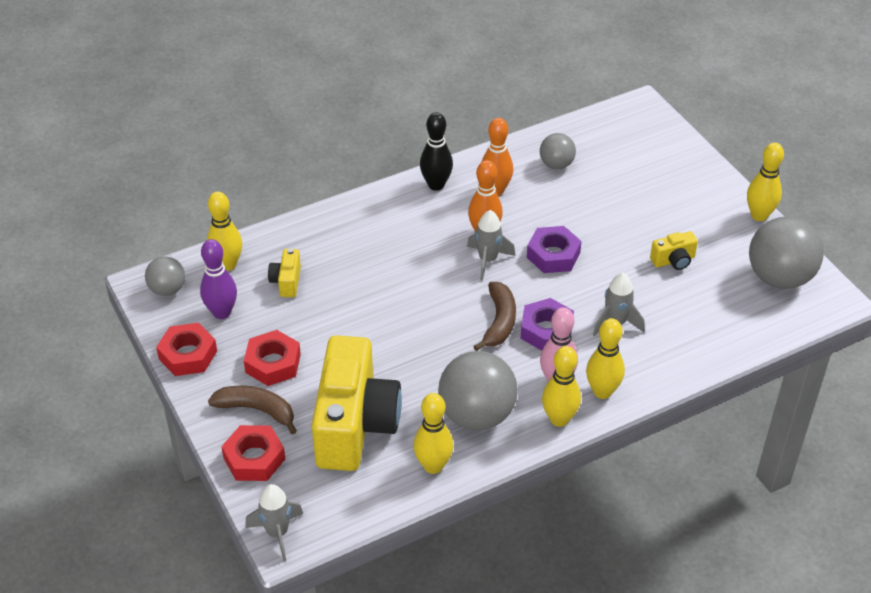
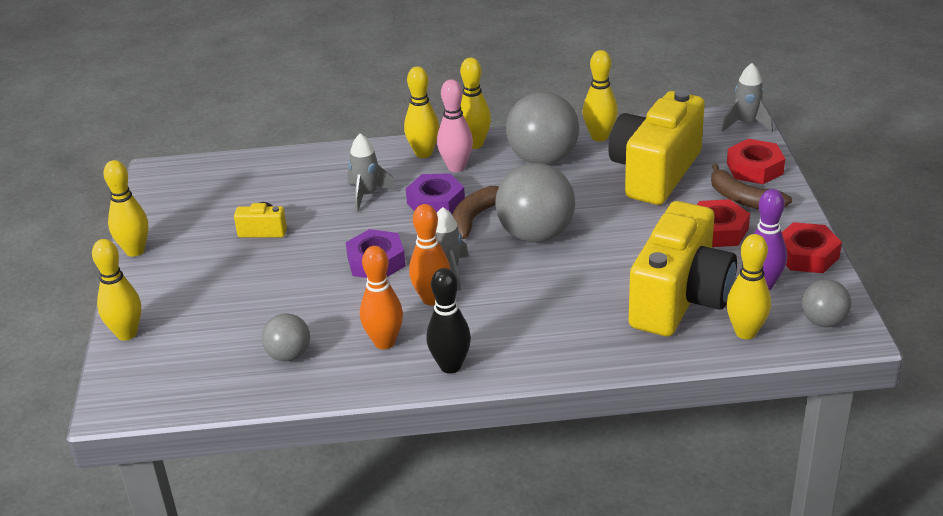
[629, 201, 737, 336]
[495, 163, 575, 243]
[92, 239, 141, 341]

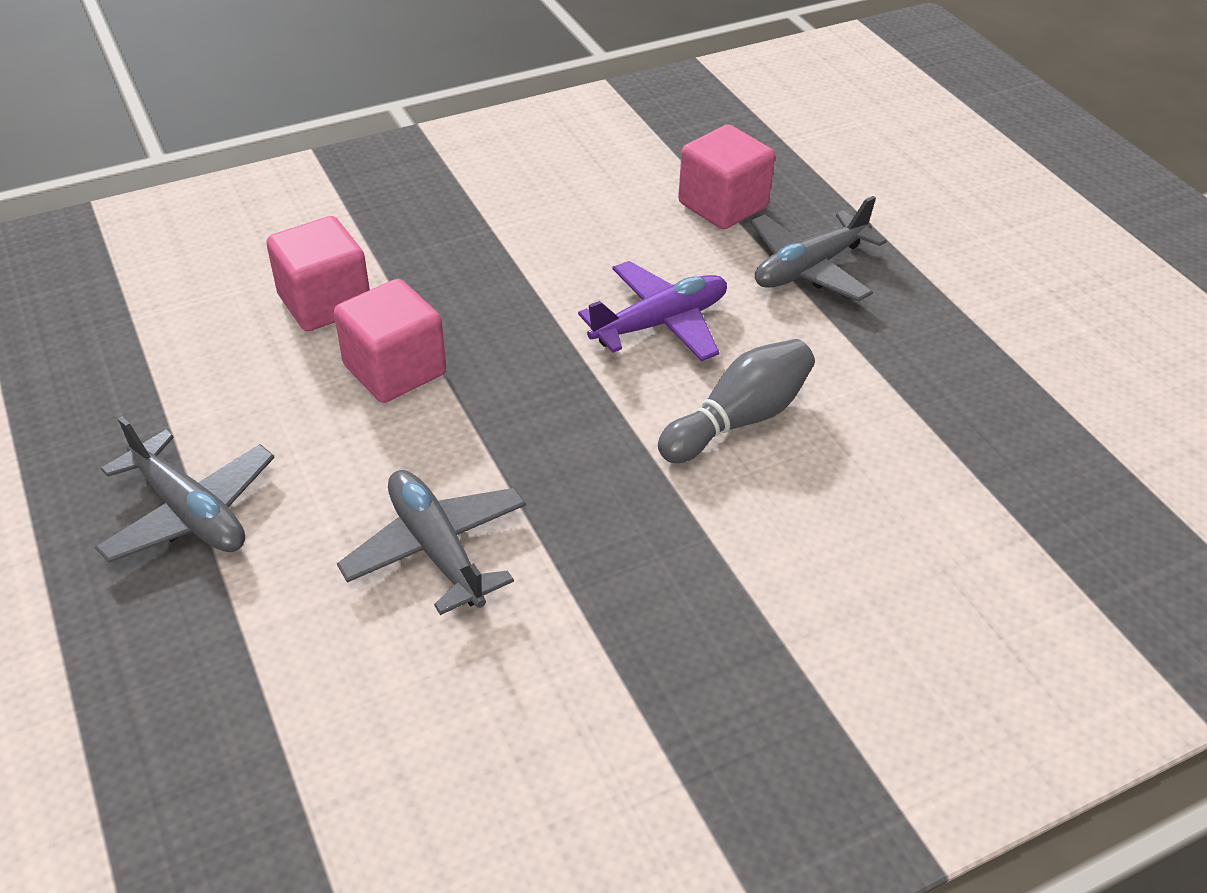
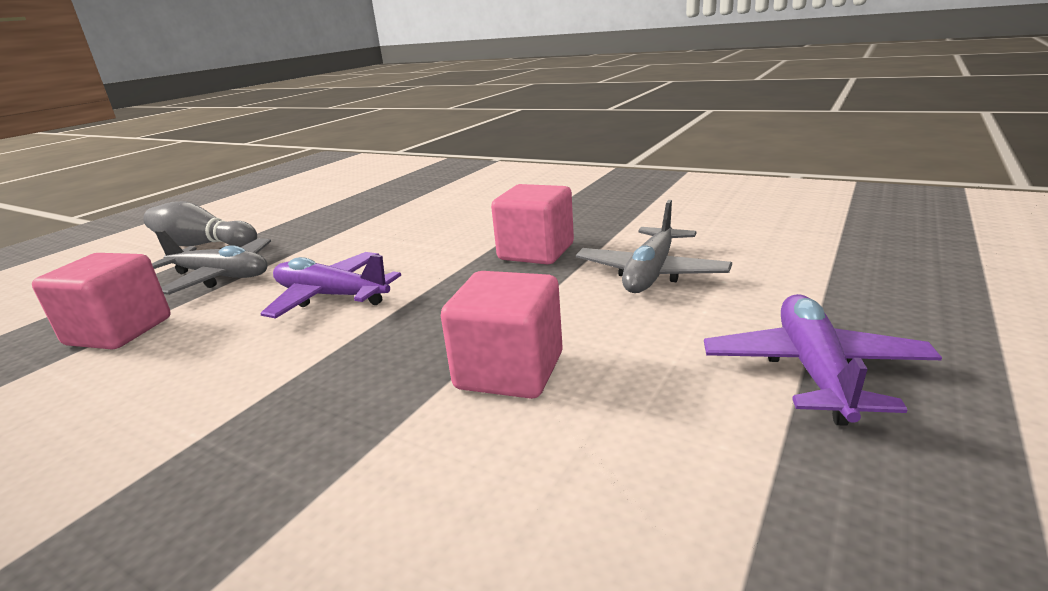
[704, 294, 942, 426]
[491, 184, 574, 264]
[143, 201, 257, 247]

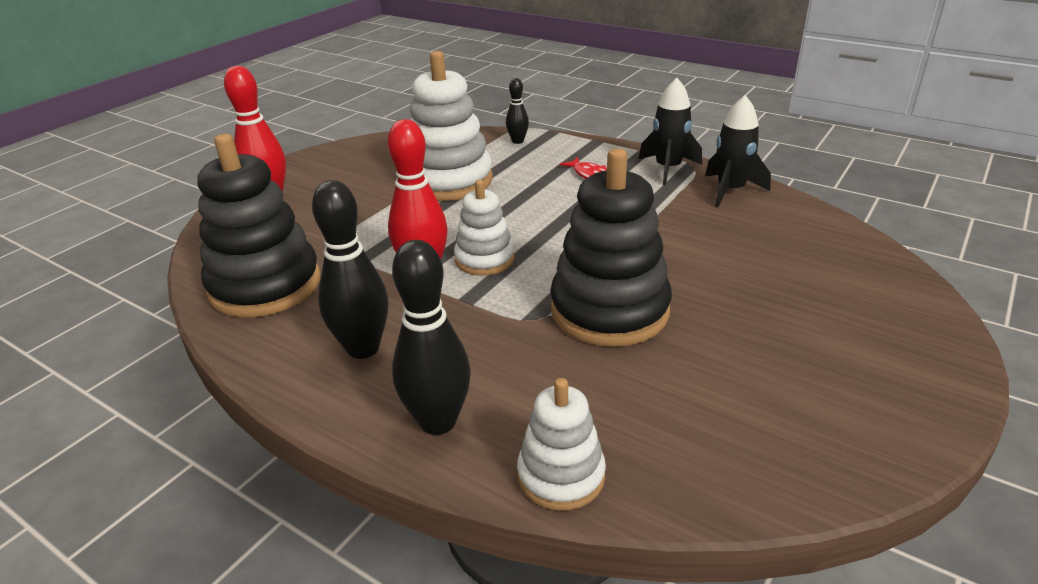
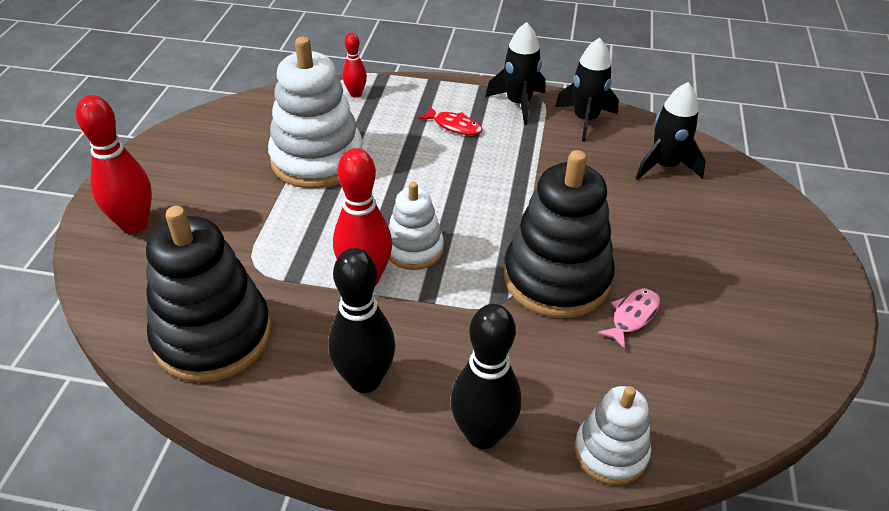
[343, 33, 367, 98]
[597, 288, 660, 349]
[636, 82, 706, 180]

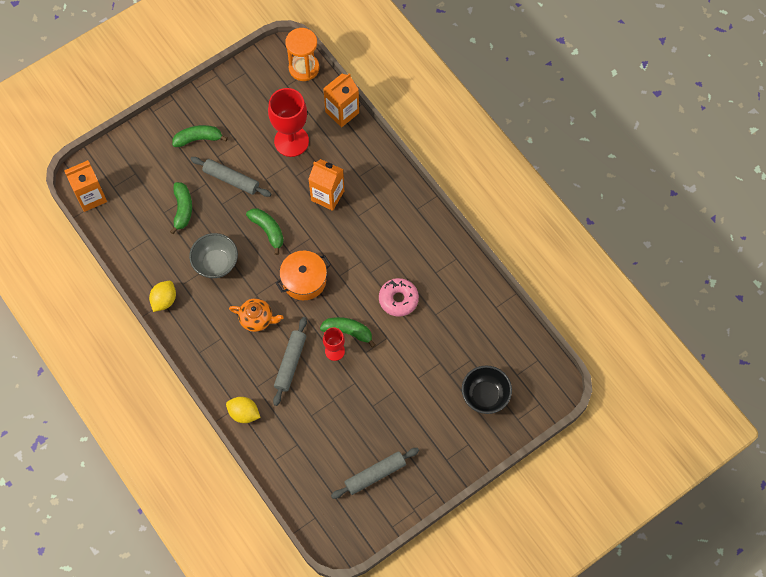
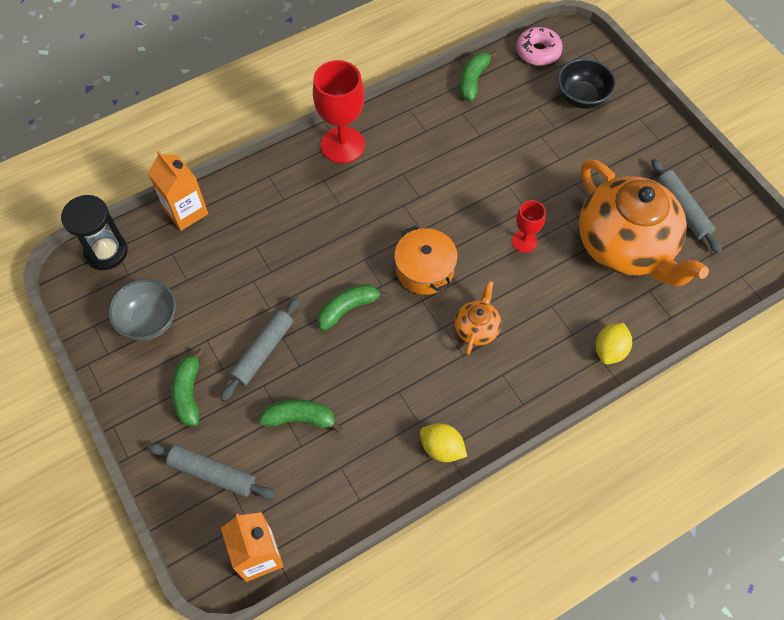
[108, 279, 176, 341]
[313, 60, 365, 163]
[148, 443, 275, 499]
[61, 195, 128, 270]
[308, 159, 344, 211] (first image)
[460, 51, 497, 101]
[516, 27, 563, 66]
[579, 159, 709, 287]

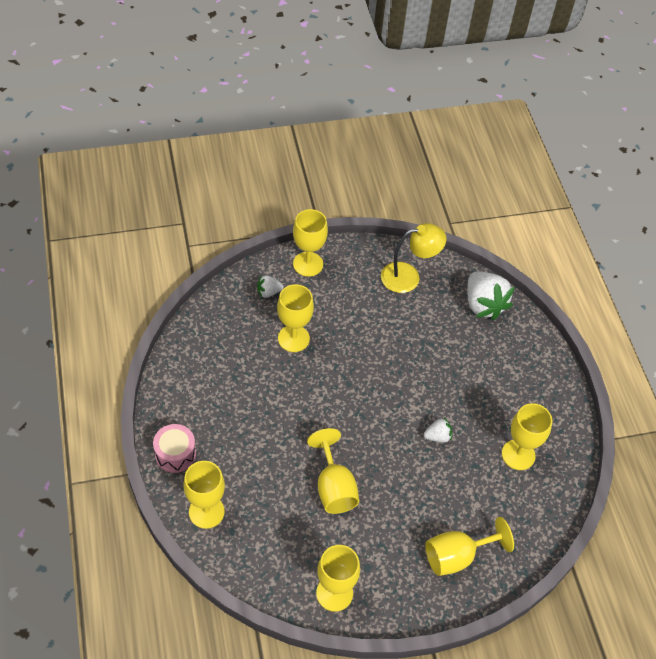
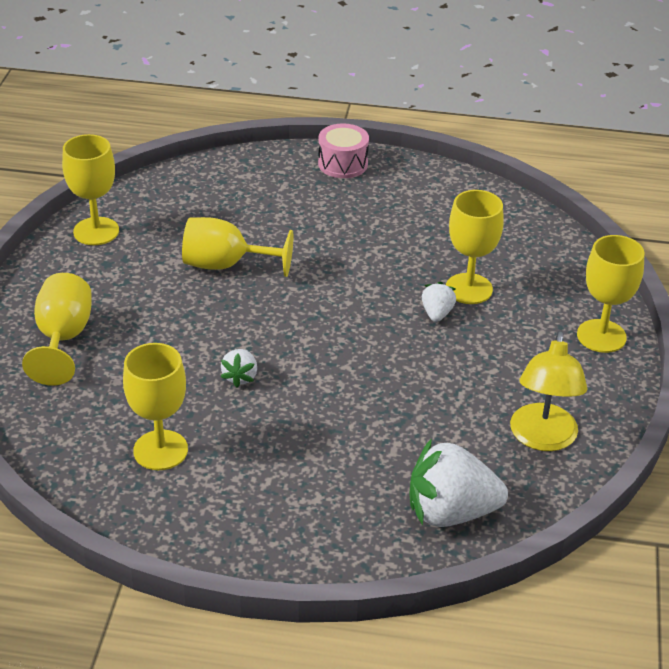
[183, 461, 225, 529] (first image)
[422, 282, 456, 322]

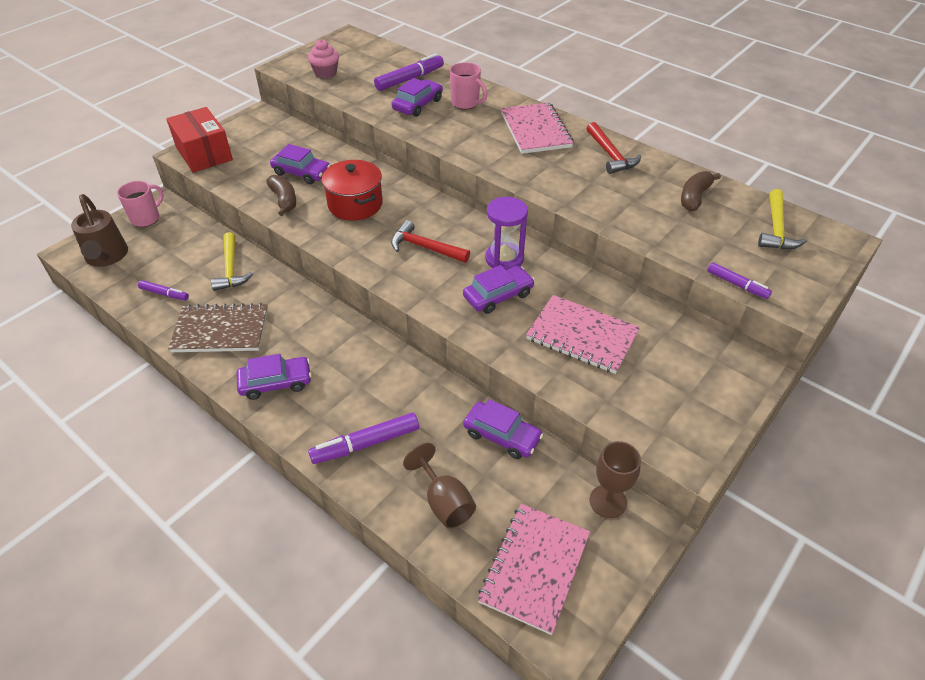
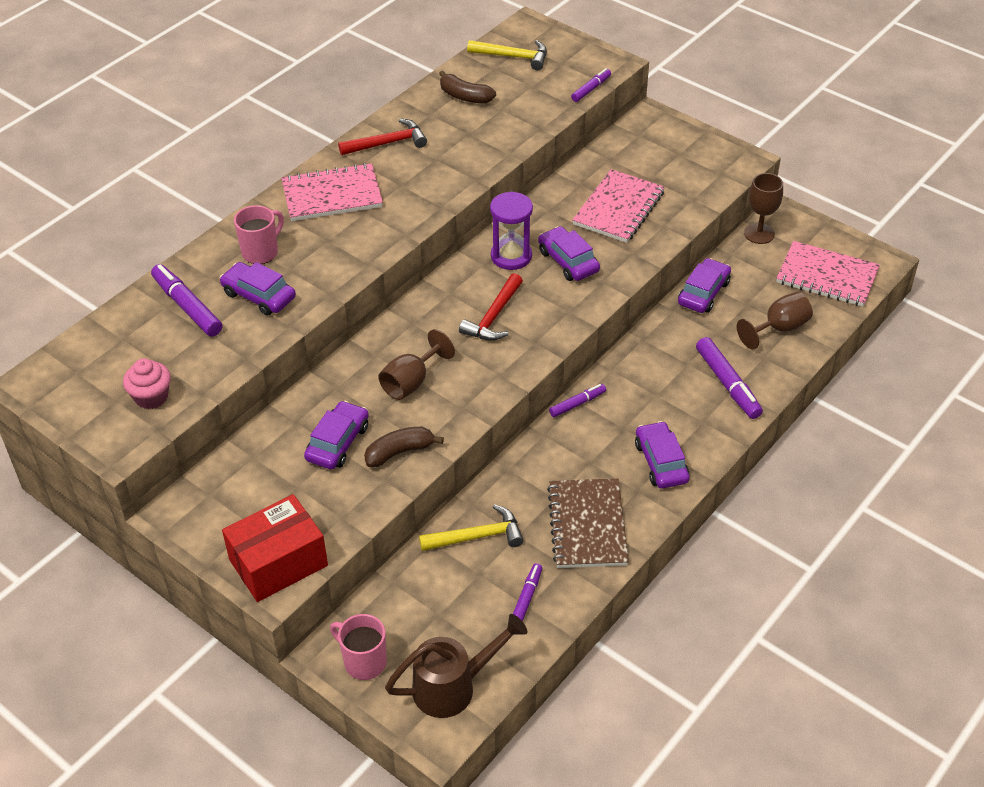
[378, 329, 455, 400]
[549, 384, 606, 417]

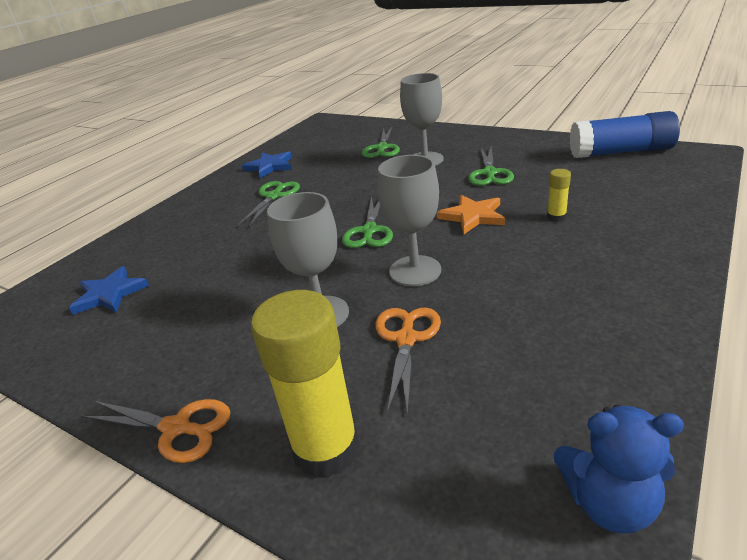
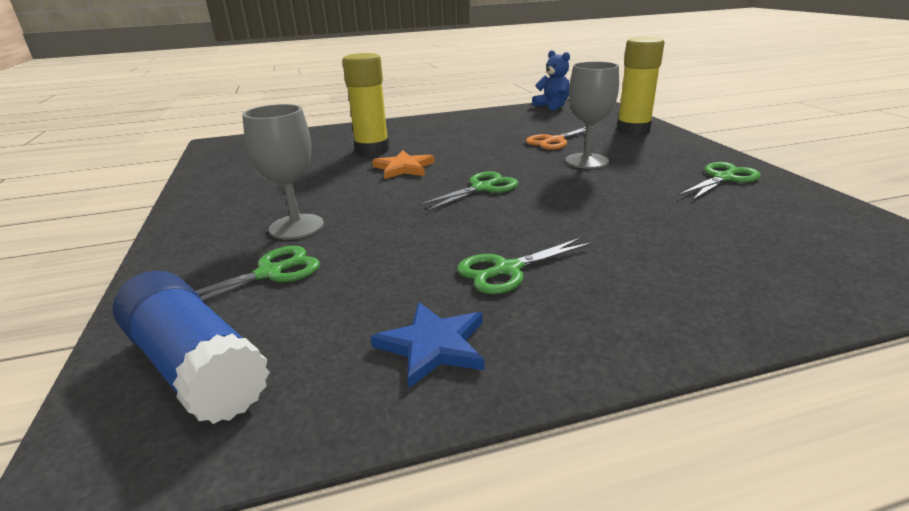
[69, 266, 149, 315] (first image)
[81, 399, 230, 463] (first image)
[378, 155, 441, 286] (first image)
[679, 162, 761, 201]
[342, 53, 389, 156]
[113, 271, 270, 424]

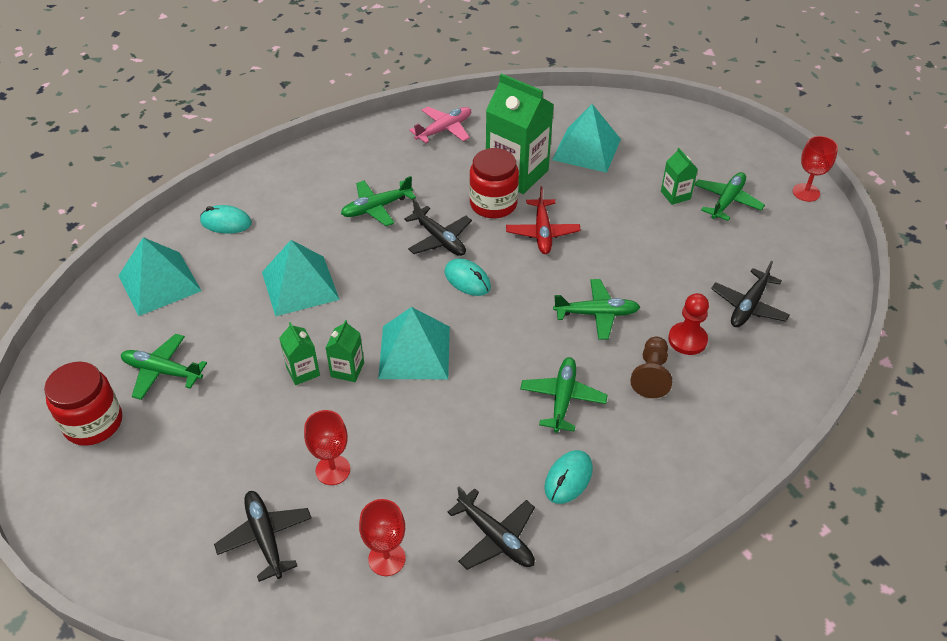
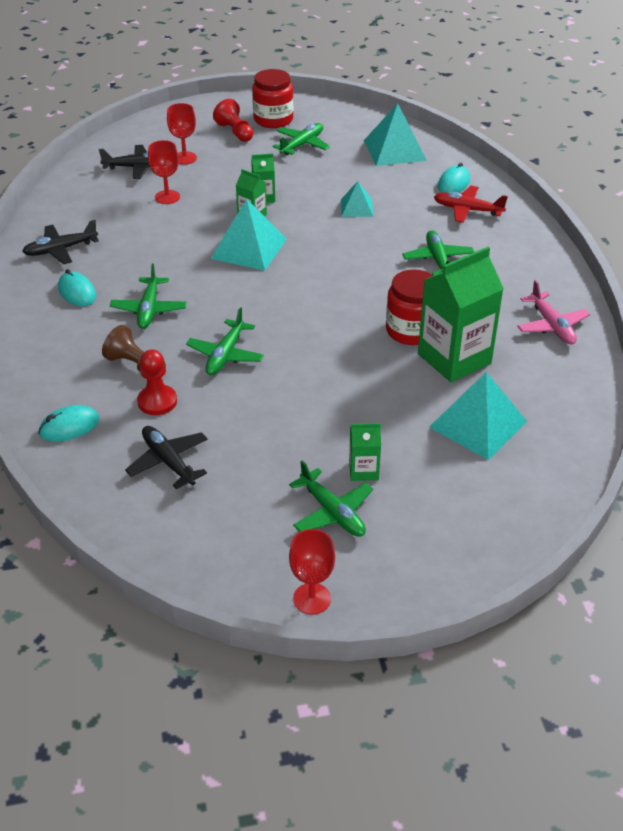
[341, 181, 373, 217]
[167, 103, 197, 164]
[404, 199, 472, 256] (first image)
[38, 405, 100, 441]
[434, 186, 508, 223]
[110, 263, 187, 329]
[213, 99, 253, 142]

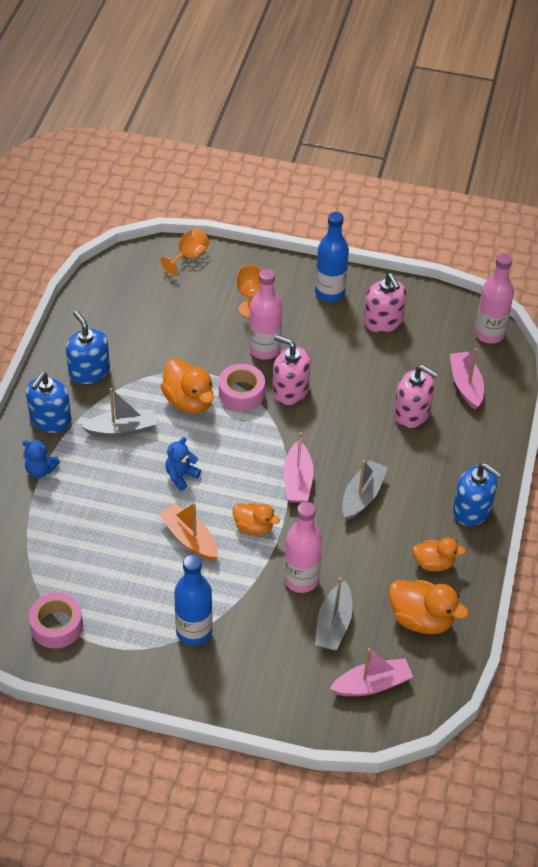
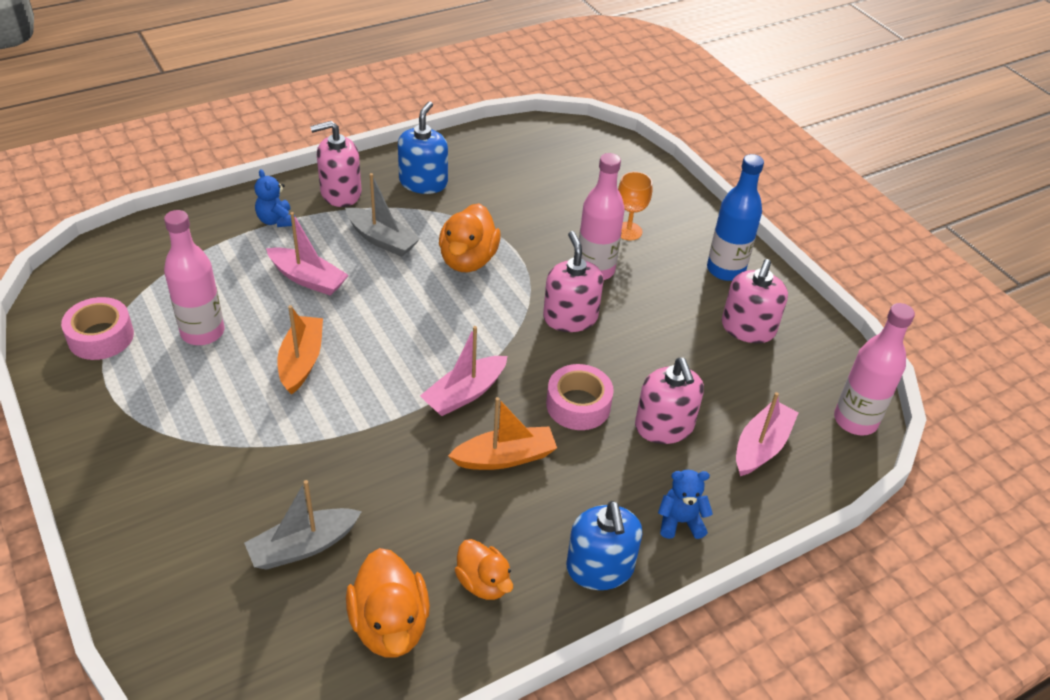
[310, 121, 362, 207]
[160, 228, 209, 275] (first image)
[658, 470, 713, 539]
[174, 555, 212, 646] (first image)
[546, 364, 614, 430]
[232, 503, 280, 535] (first image)
[164, 210, 224, 345]
[266, 212, 349, 296]
[448, 397, 557, 470]

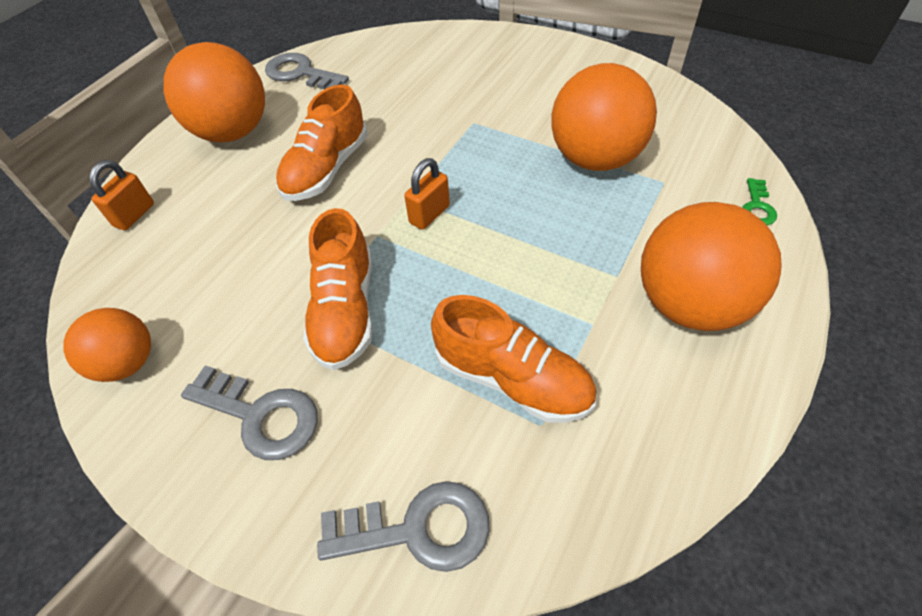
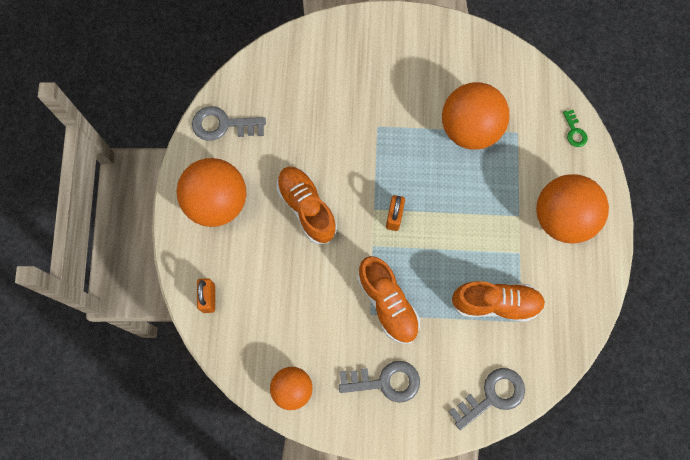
[276, 167, 337, 244]

